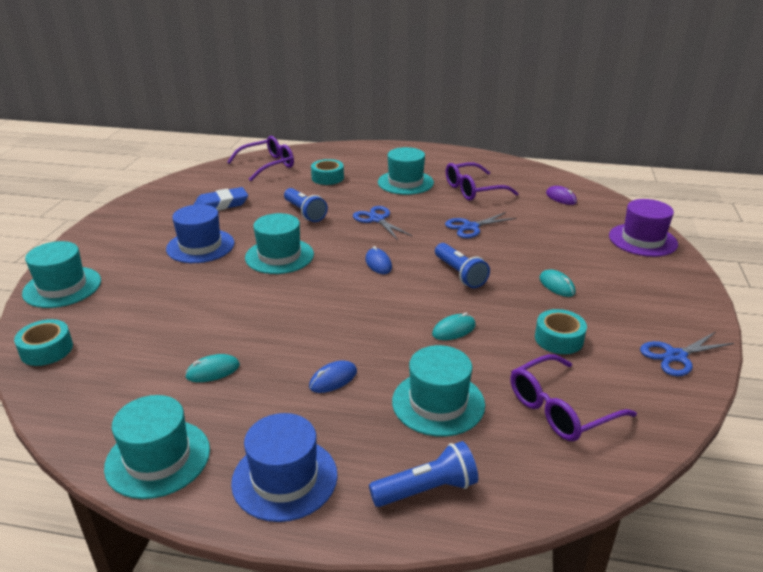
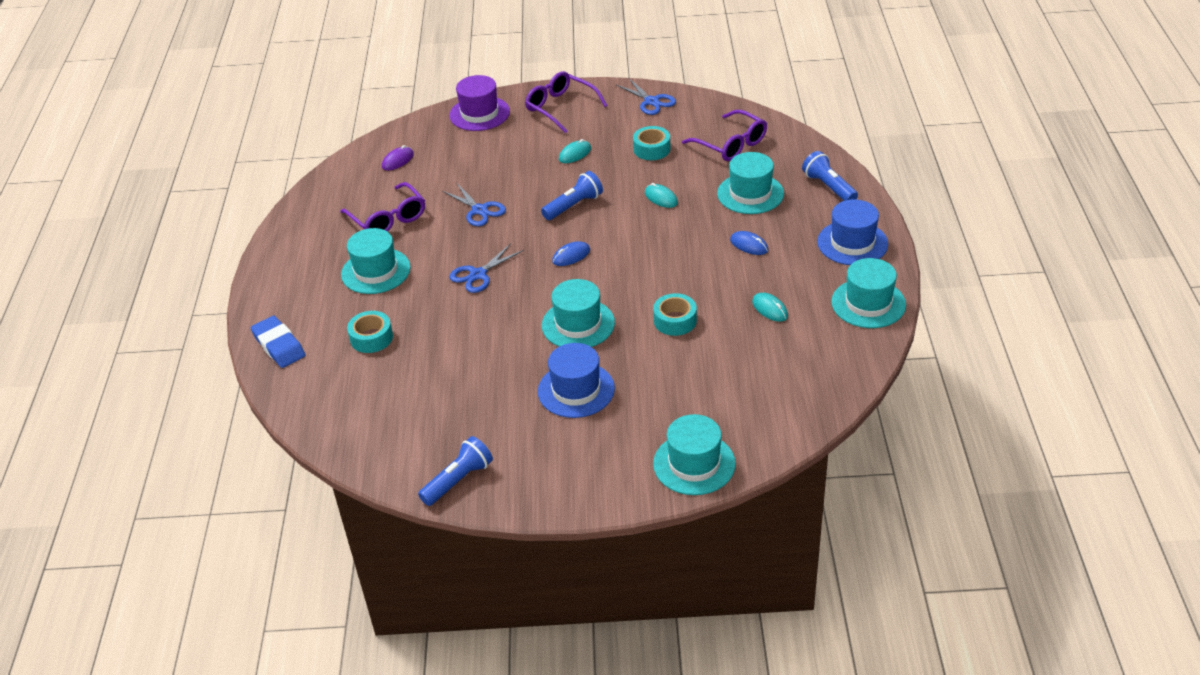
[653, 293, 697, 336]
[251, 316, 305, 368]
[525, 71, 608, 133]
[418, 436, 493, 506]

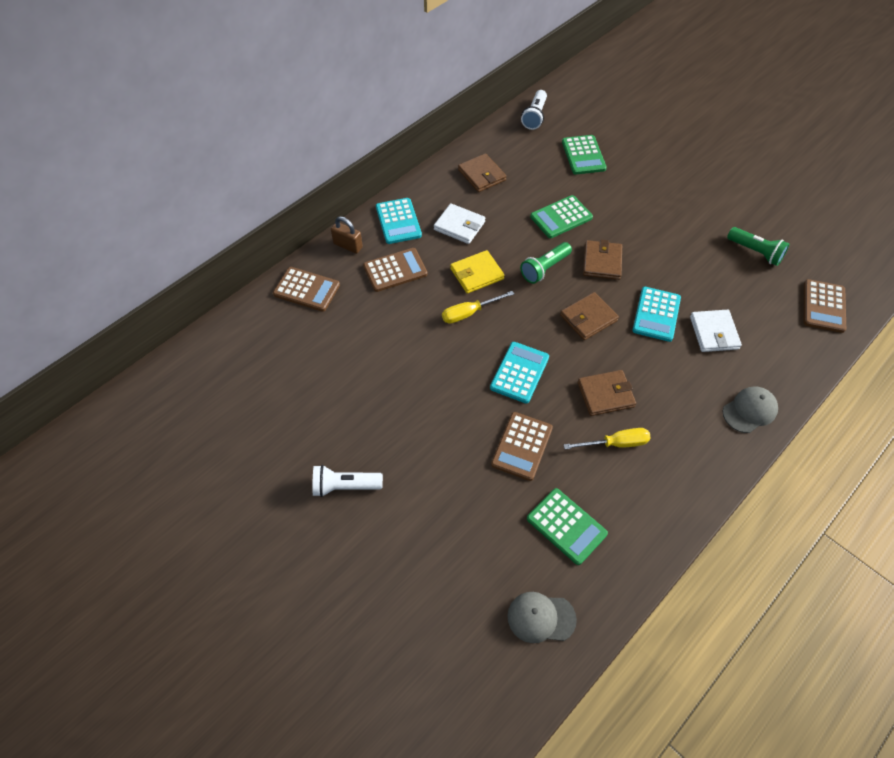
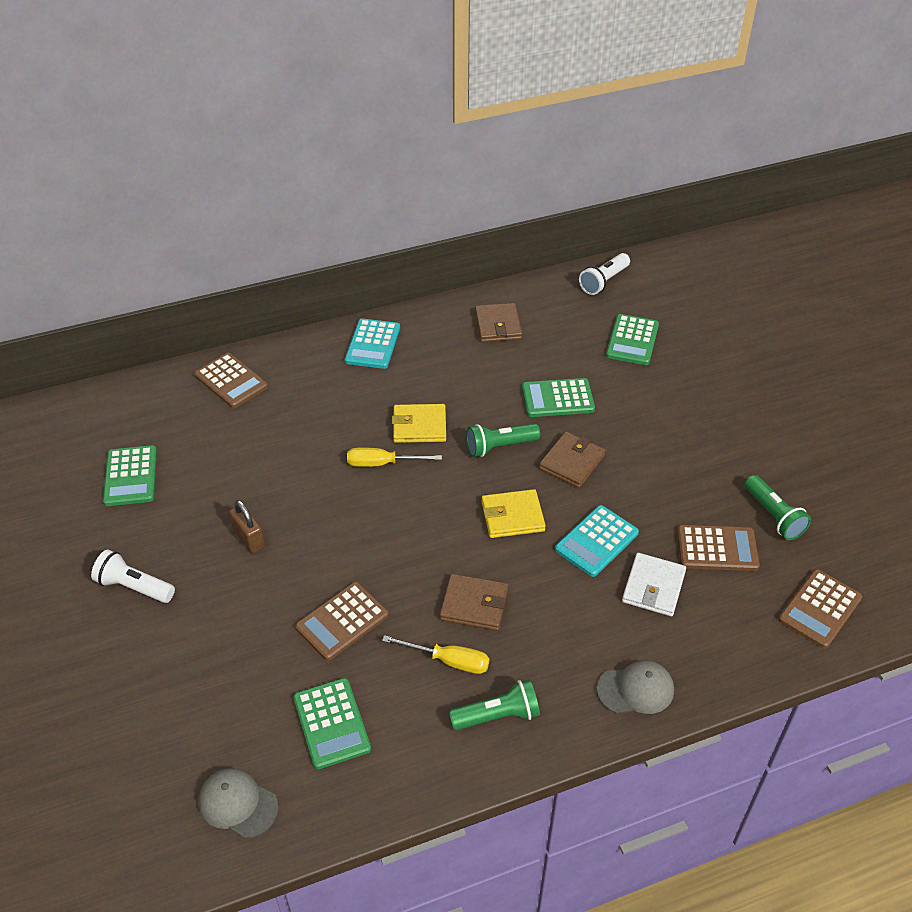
[229, 500, 265, 553]
[677, 525, 760, 571]
[434, 203, 485, 244] (first image)
[490, 342, 549, 403] (first image)
[481, 489, 546, 538]
[103, 445, 157, 506]
[449, 679, 540, 730]

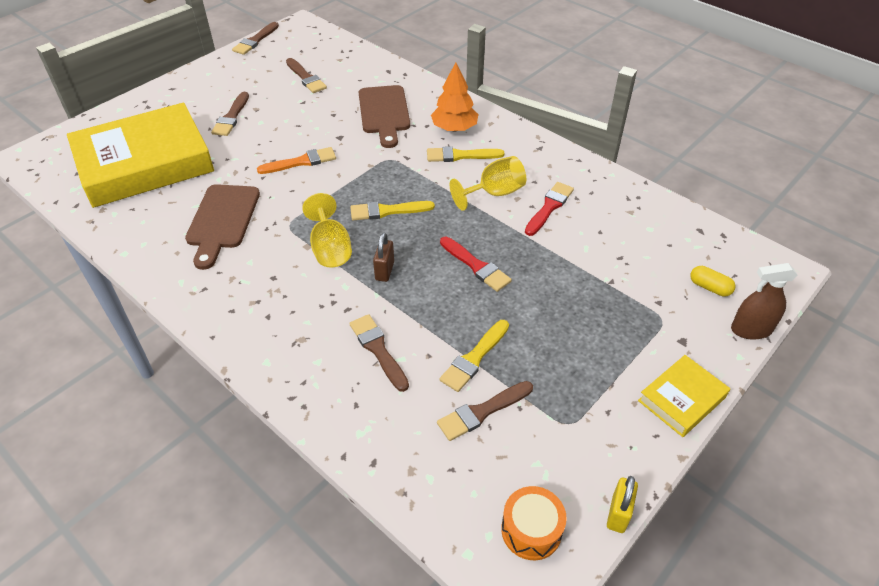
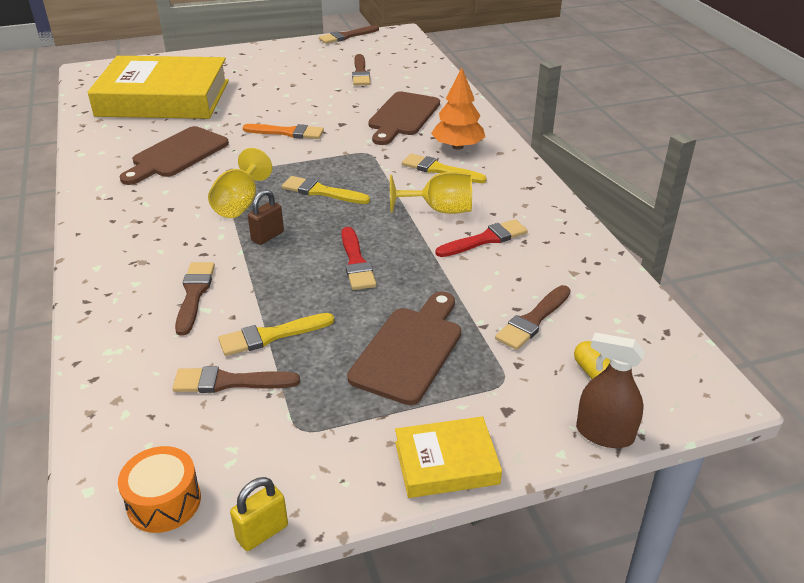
[495, 285, 571, 350]
[347, 292, 461, 405]

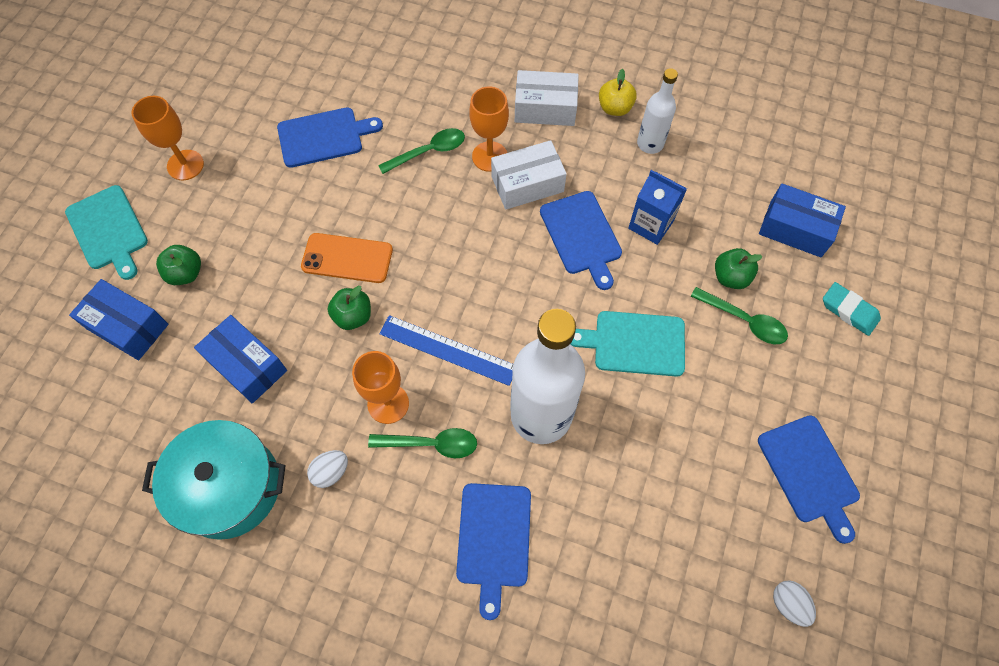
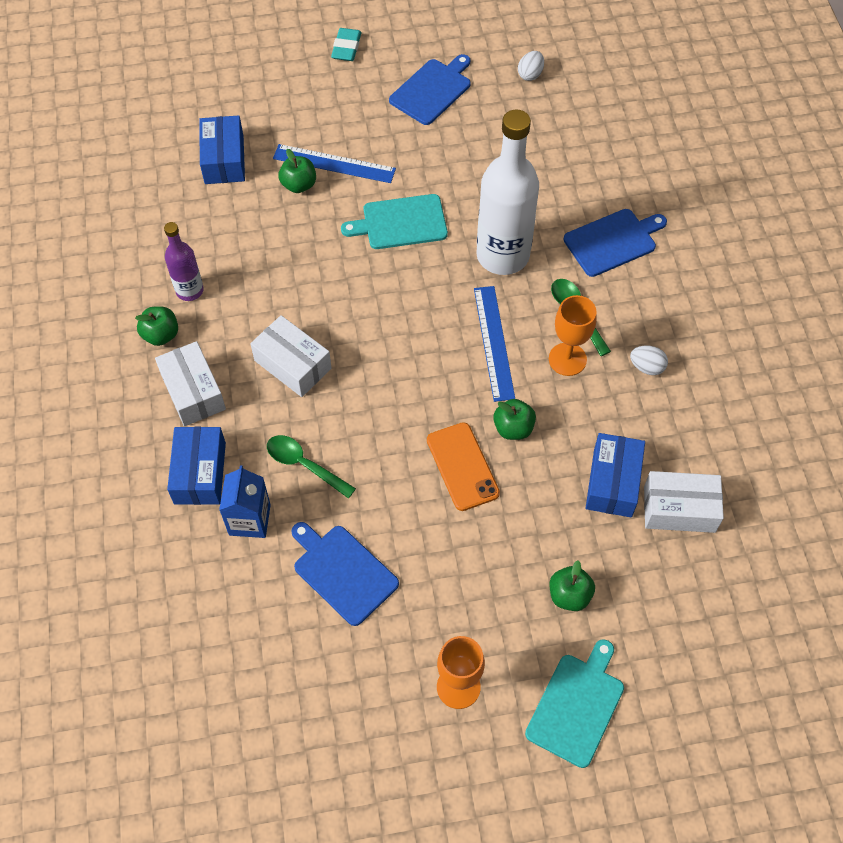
[167, 427, 226, 505]
[142, 420, 285, 540] (first image)
[469, 86, 509, 172] (first image)
[540, 191, 622, 290] (first image)
[341, 194, 448, 249]
[135, 306, 178, 346]
[219, 465, 271, 538]
[164, 222, 204, 301]
[273, 144, 396, 183]
[331, 28, 361, 61]
[644, 471, 724, 533]

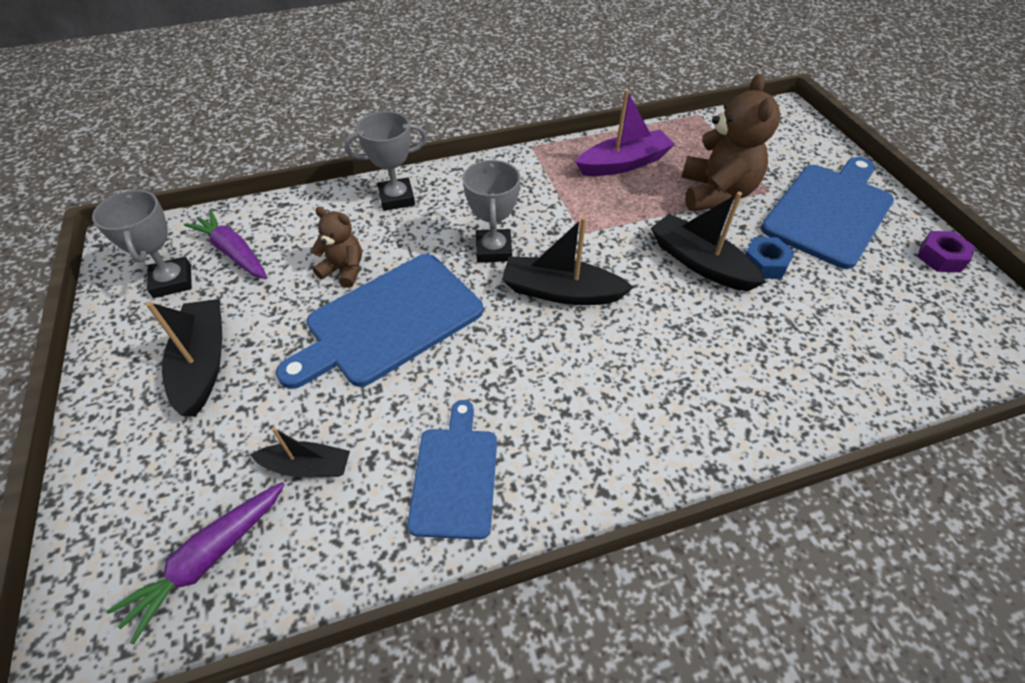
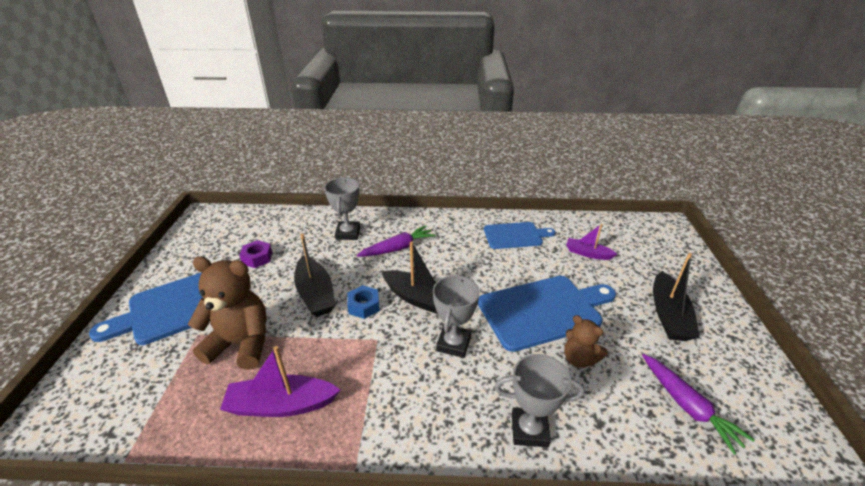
[324, 177, 360, 240]
[357, 226, 436, 257]
[566, 224, 617, 260]
[484, 222, 556, 249]
[188, 256, 267, 370]
[347, 285, 380, 319]
[239, 240, 272, 268]

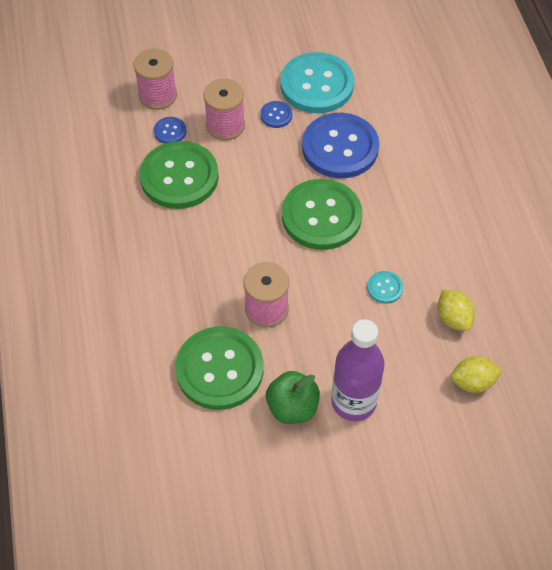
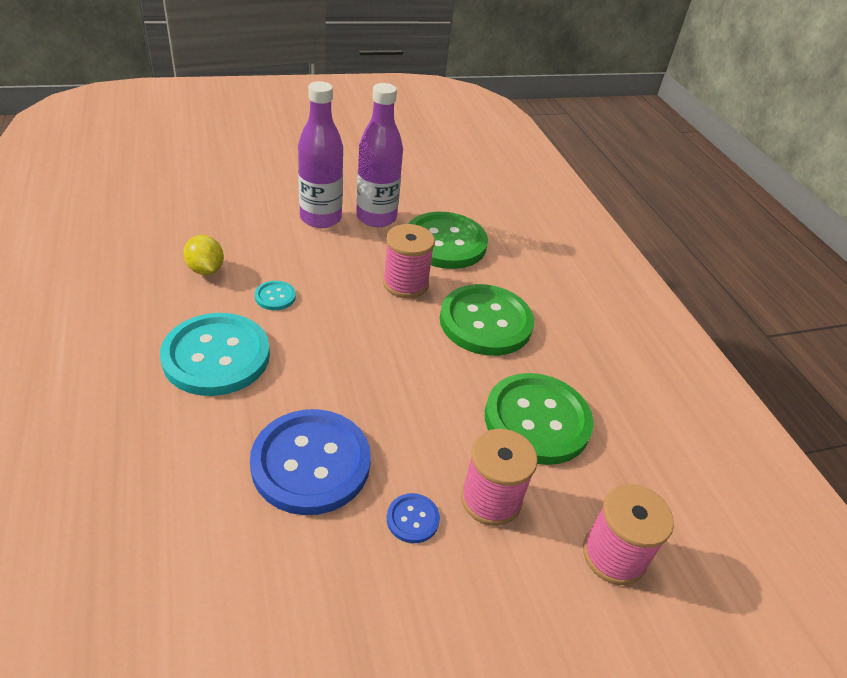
[154, 117, 186, 144] (first image)
[356, 83, 403, 227]
[160, 313, 270, 396]
[440, 284, 534, 356]
[451, 356, 502, 393] (first image)

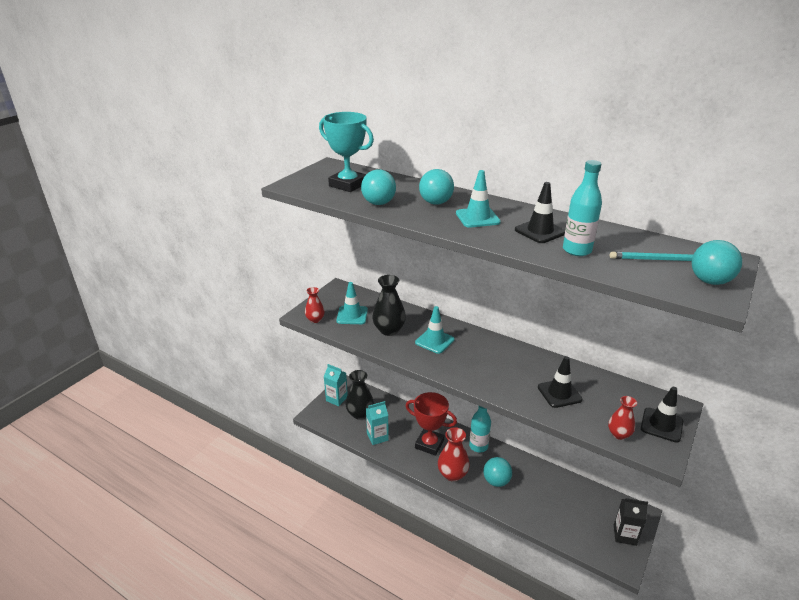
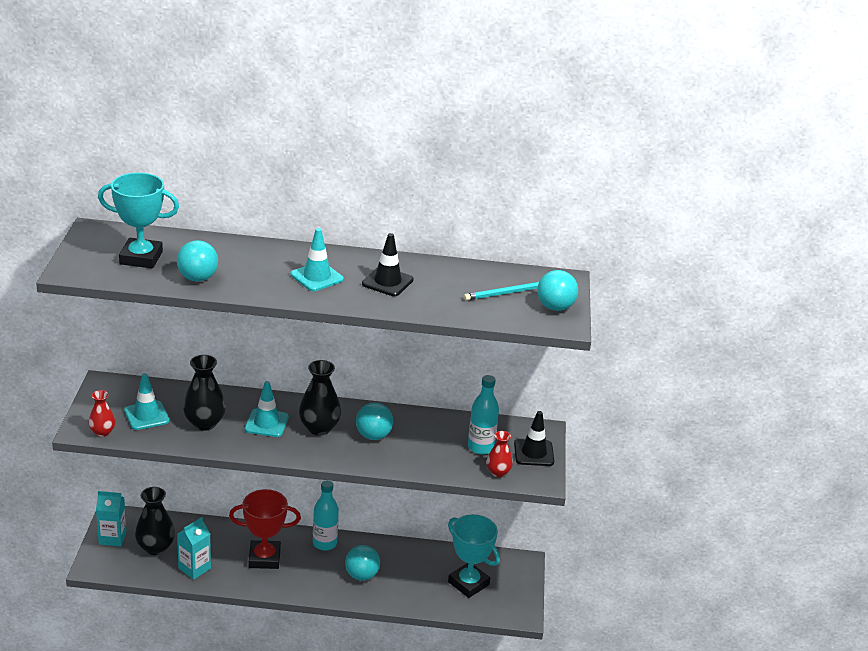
[356, 403, 393, 440]
[438, 427, 470, 482] (first image)
[538, 356, 583, 408] (first image)
[468, 375, 499, 454]
[614, 498, 648, 546] (first image)
[299, 360, 341, 435]
[448, 514, 500, 598]

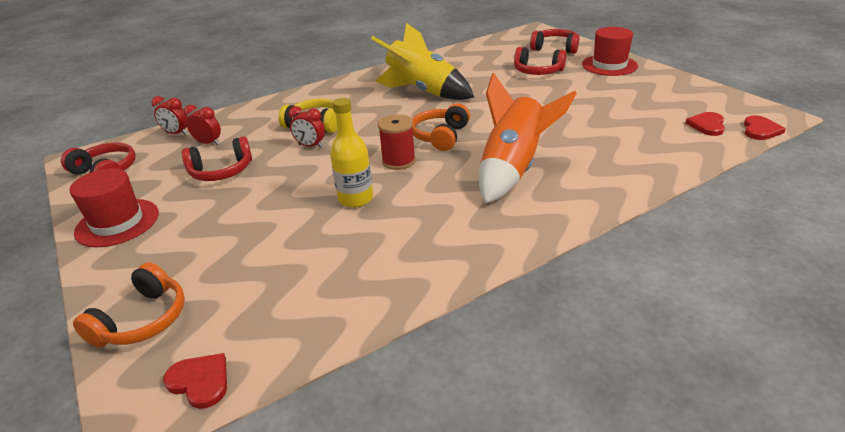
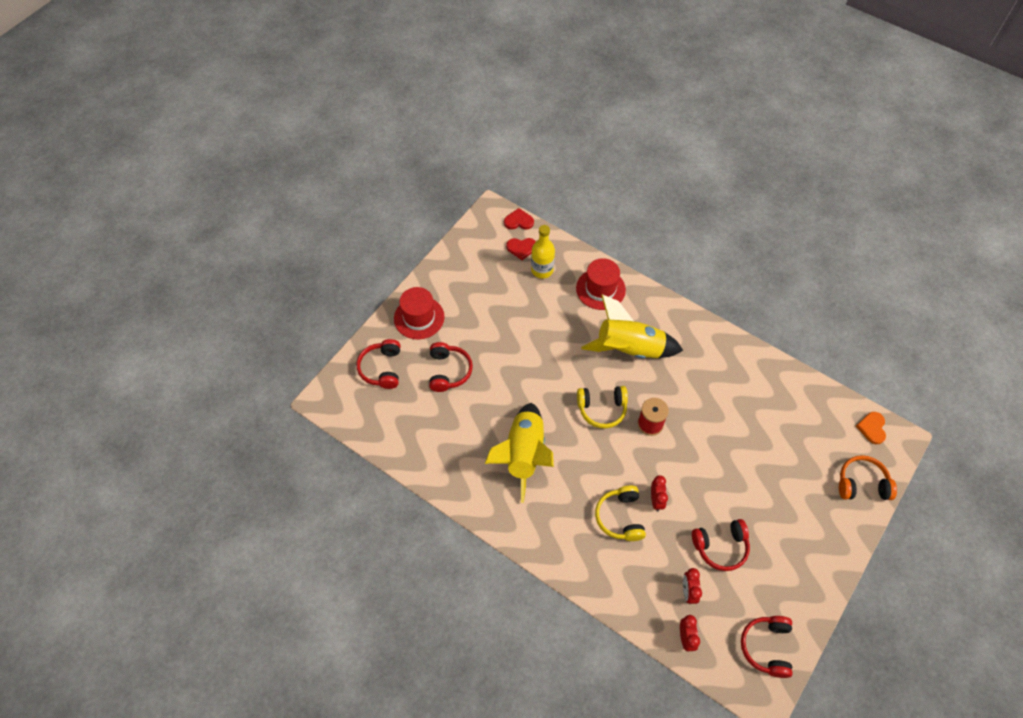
[576, 258, 626, 310]
[856, 412, 886, 444]
[692, 519, 750, 571]
[531, 225, 555, 279]
[577, 386, 628, 429]
[581, 294, 683, 358]

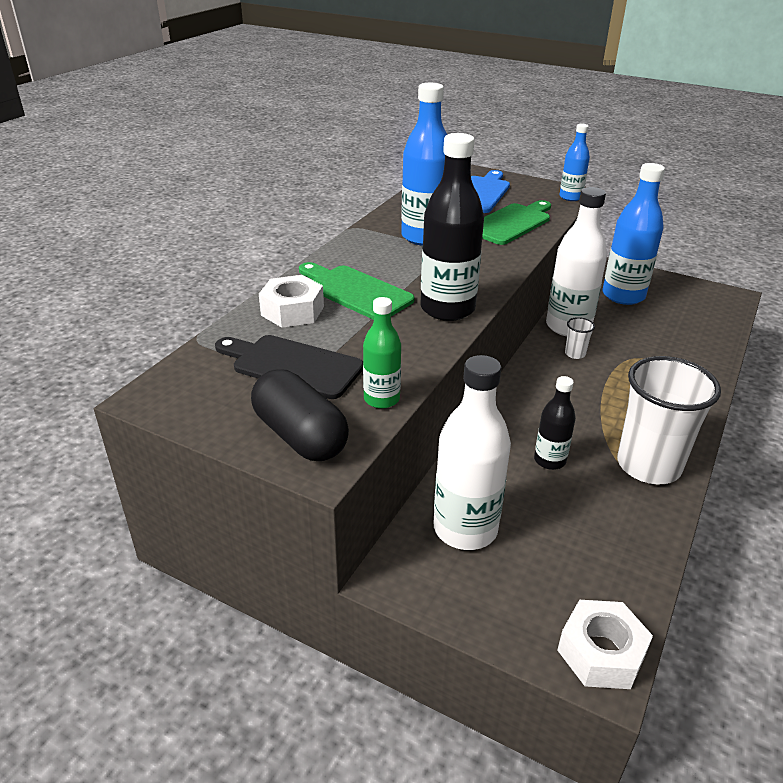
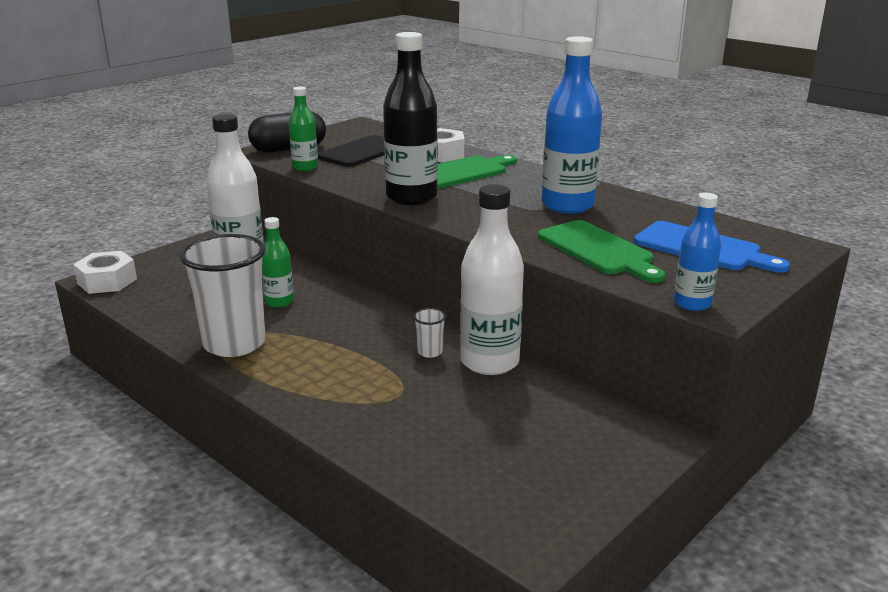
[262, 217, 294, 308]
[603, 163, 665, 305] (first image)

